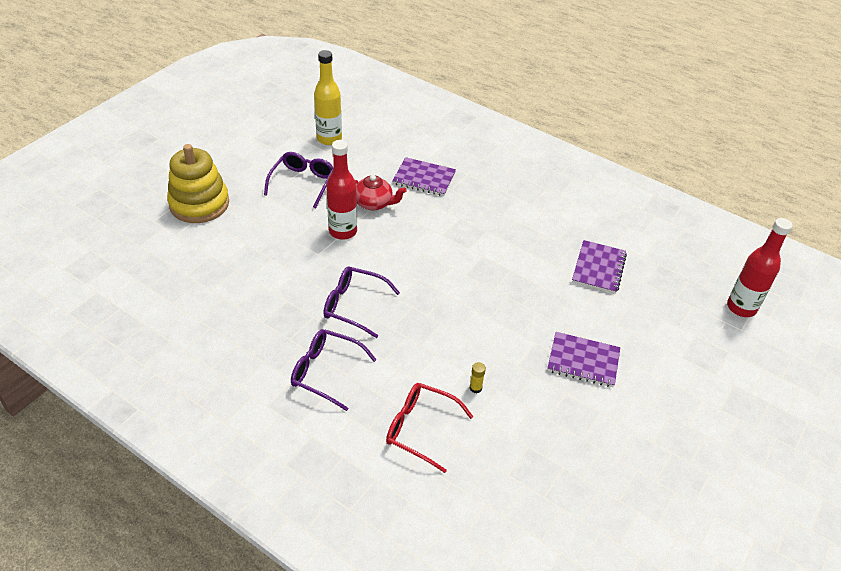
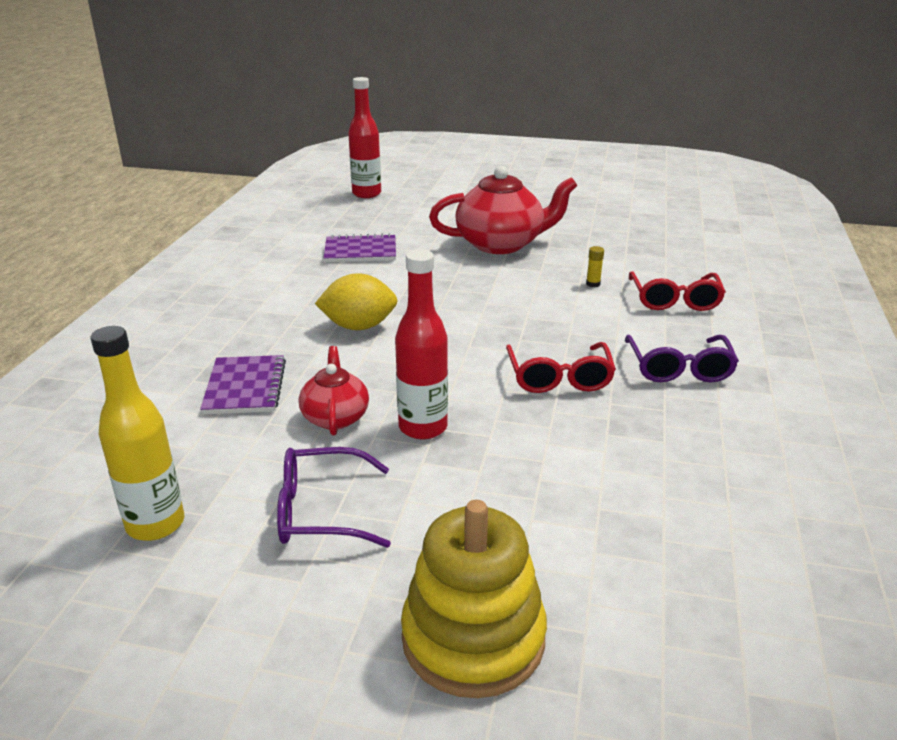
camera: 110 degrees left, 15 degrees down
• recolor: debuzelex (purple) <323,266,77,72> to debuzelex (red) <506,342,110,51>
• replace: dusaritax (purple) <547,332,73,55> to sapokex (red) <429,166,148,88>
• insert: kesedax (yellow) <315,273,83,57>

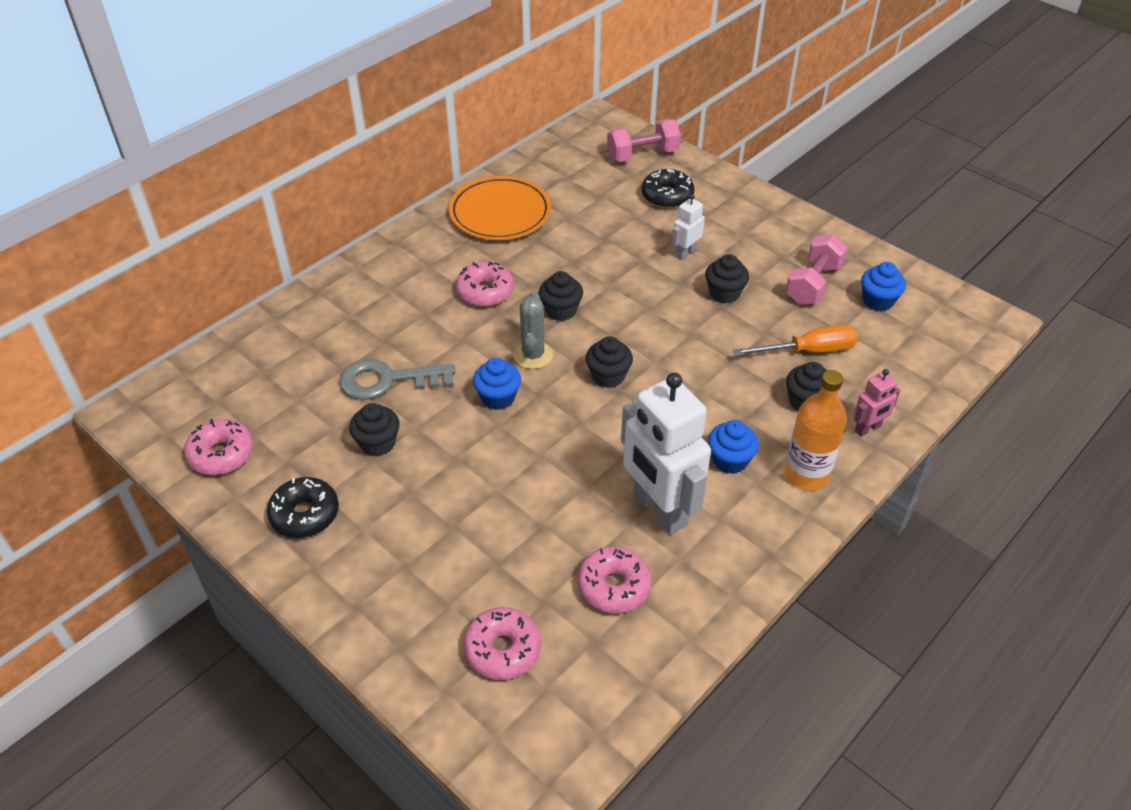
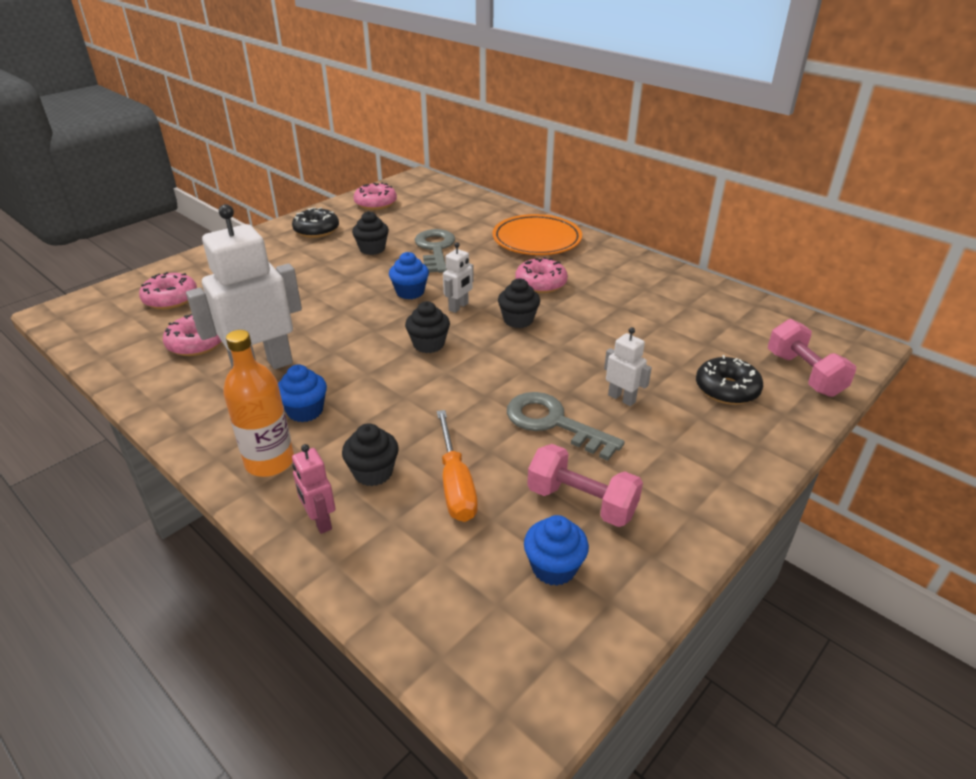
camera: 90 degrees right, 10 degrees down
• move: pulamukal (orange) <449,176,102,64> to <493,214,89,41>
• replace: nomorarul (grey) <513,292,40,77> to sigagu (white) <443,242,31,71>
• replace: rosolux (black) <705,254,44,49> to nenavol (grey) <507,392,118,69>

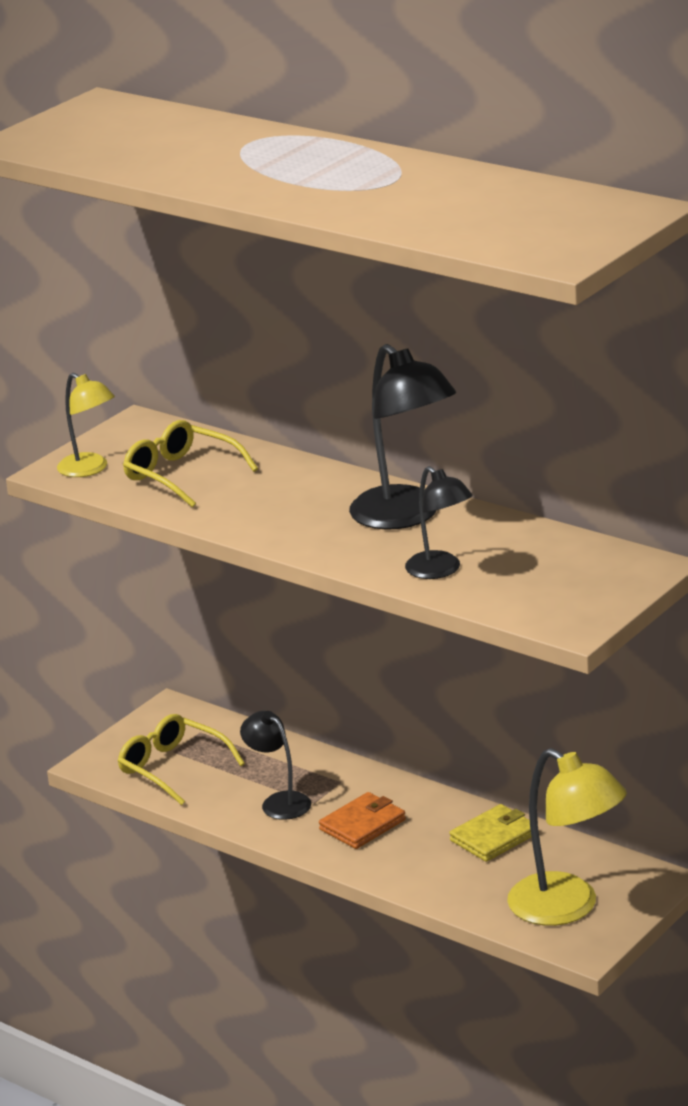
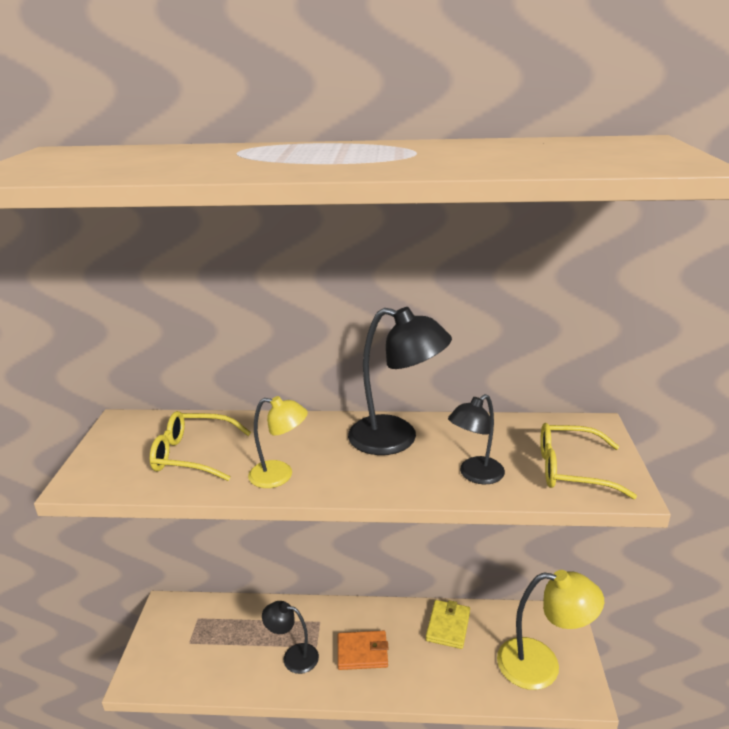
camera: 35 degrees left, 0 degrees up
• move: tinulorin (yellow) <57,373,58,104> to <248,396,60,92>
• move: debuzelex (yellow) <118,714,127,91> to <540,423,97,76>
• rotate: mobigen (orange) <319,792,87,57> = <338,631,51,39> 75 degrees clockwise
• rotate: tinulorin (black) <405,466,68,113> = <448,394,57,90> 120 degrees clockwise

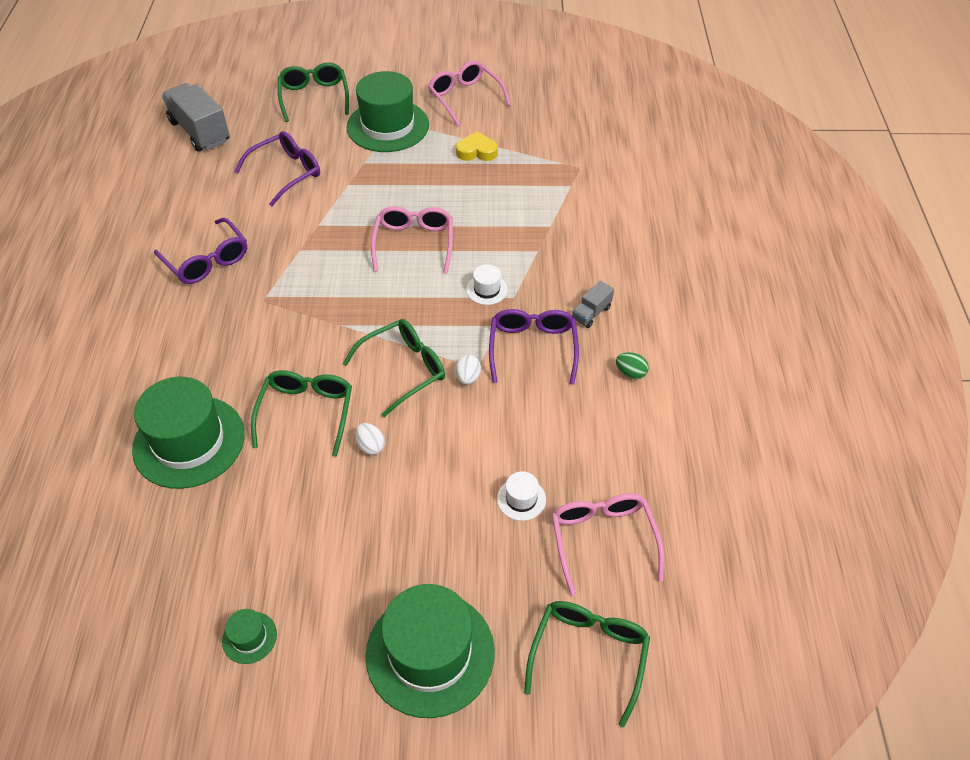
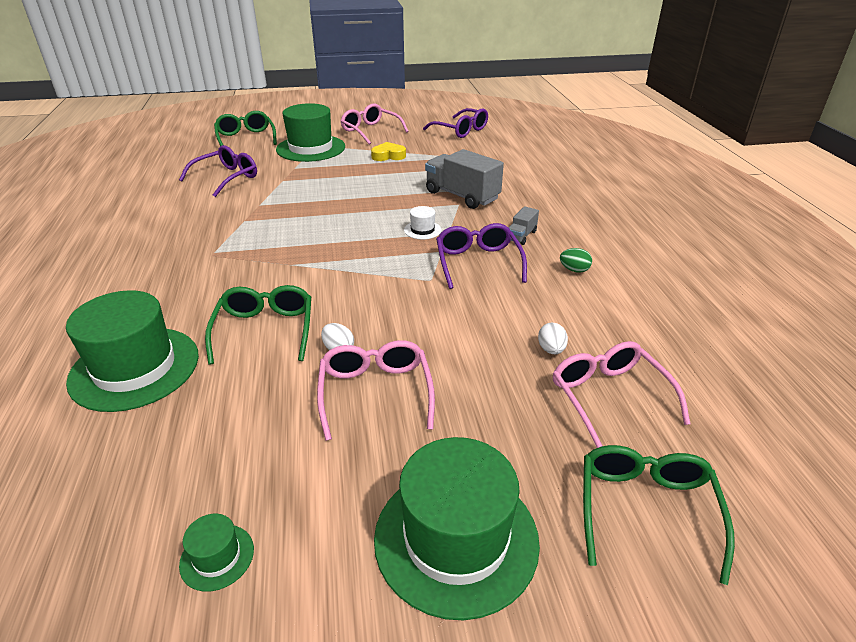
camera: 10 degrees left, 15 degrees down
• move: debuzelex (purple) <154,218,93,66> to <423,108,65,30>
• move: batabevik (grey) <162,83,68,69> to <425,149,79,60>
• delete: debuzelex (green) <343,319,102,98>
• move: debuzelex (pink) <371,206,82,67> to <317,340,118,101>
• move: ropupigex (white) <456,355,25,30> to <538,323,30,31>
• delete: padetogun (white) <497,471,49,50>

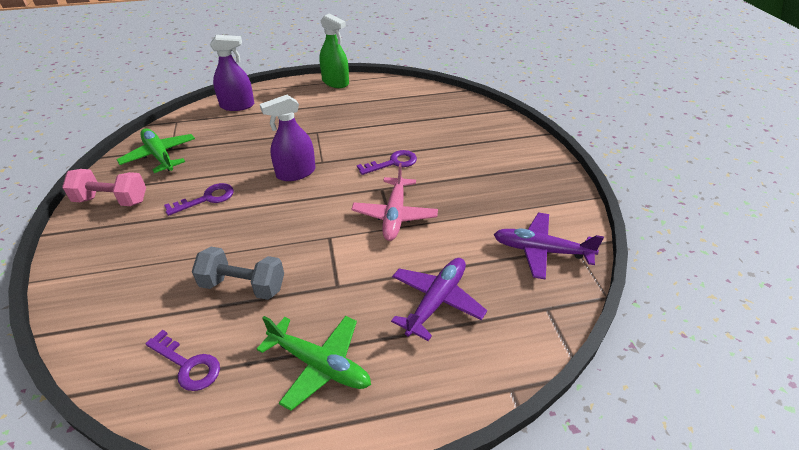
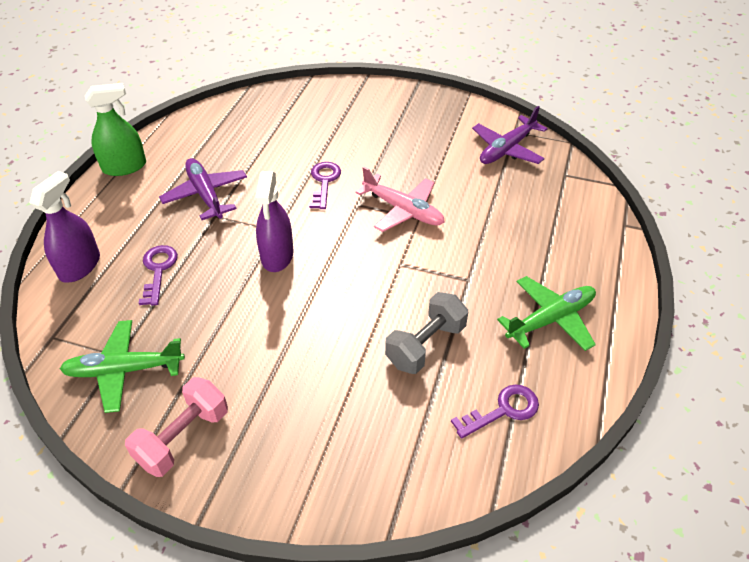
camera: 60 degrees left, 5 degrees up
• move: nenavol (purple) <164,183,70,33> to <139,245,39,60>
• move: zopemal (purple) <391,258,96,83> to <159,158,88,62>

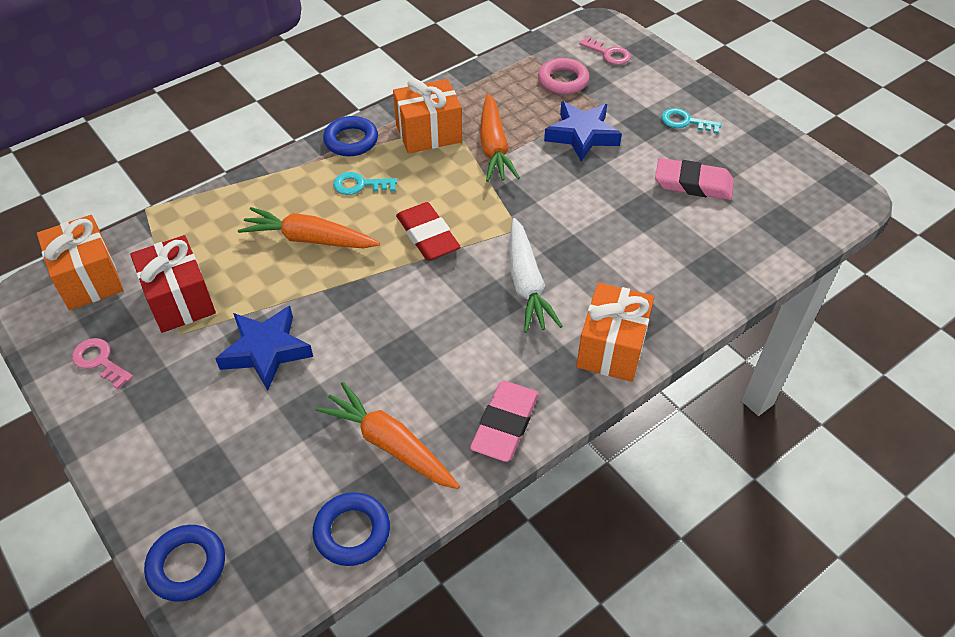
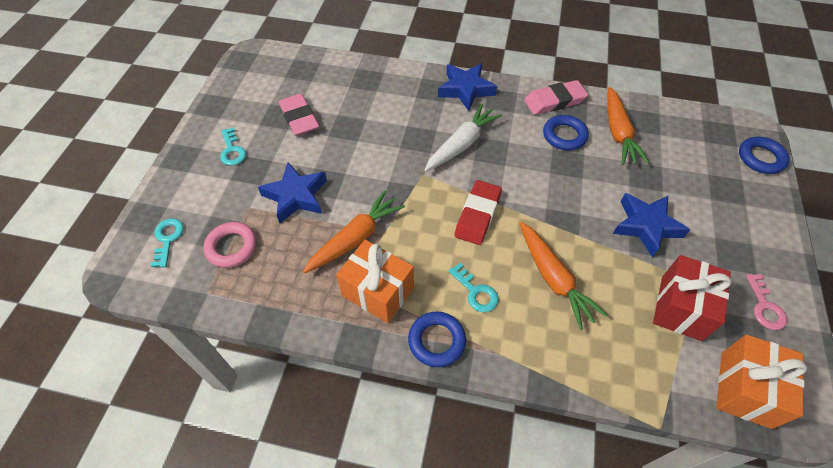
camera: 130 degrees left, 5 degrees up
• move: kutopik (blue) <313,492,77,74> to <543,115,46,35>
• replace: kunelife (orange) <576,282,78,100> to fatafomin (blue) <438,64,59,47>
• recolor: nenavol (pink) <579,36,52,29> to nenavol (turquoise) <151,219,33,49>

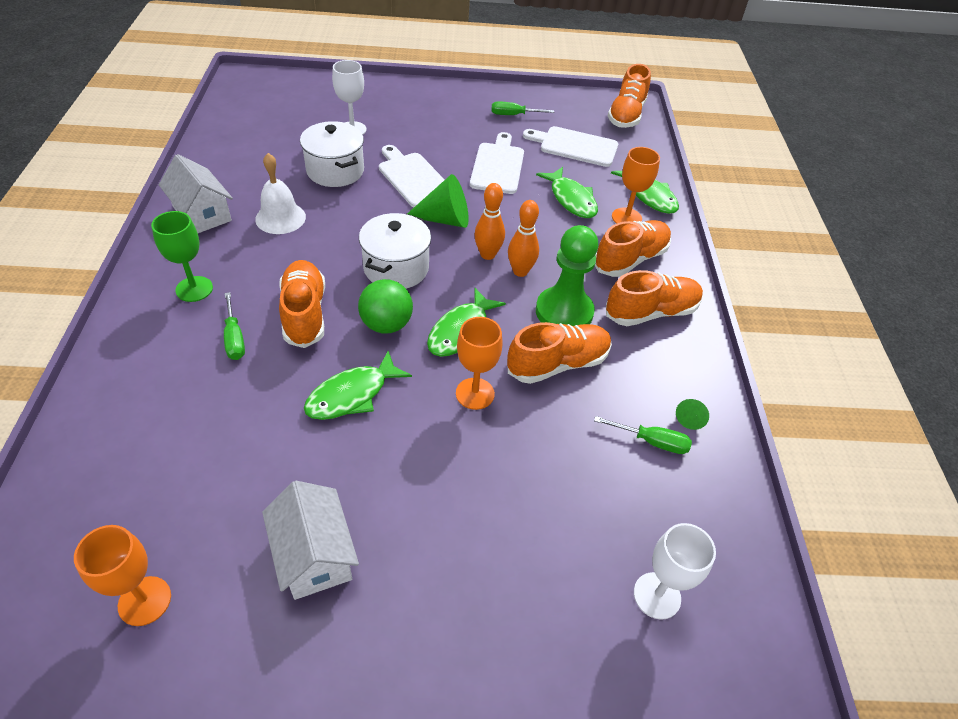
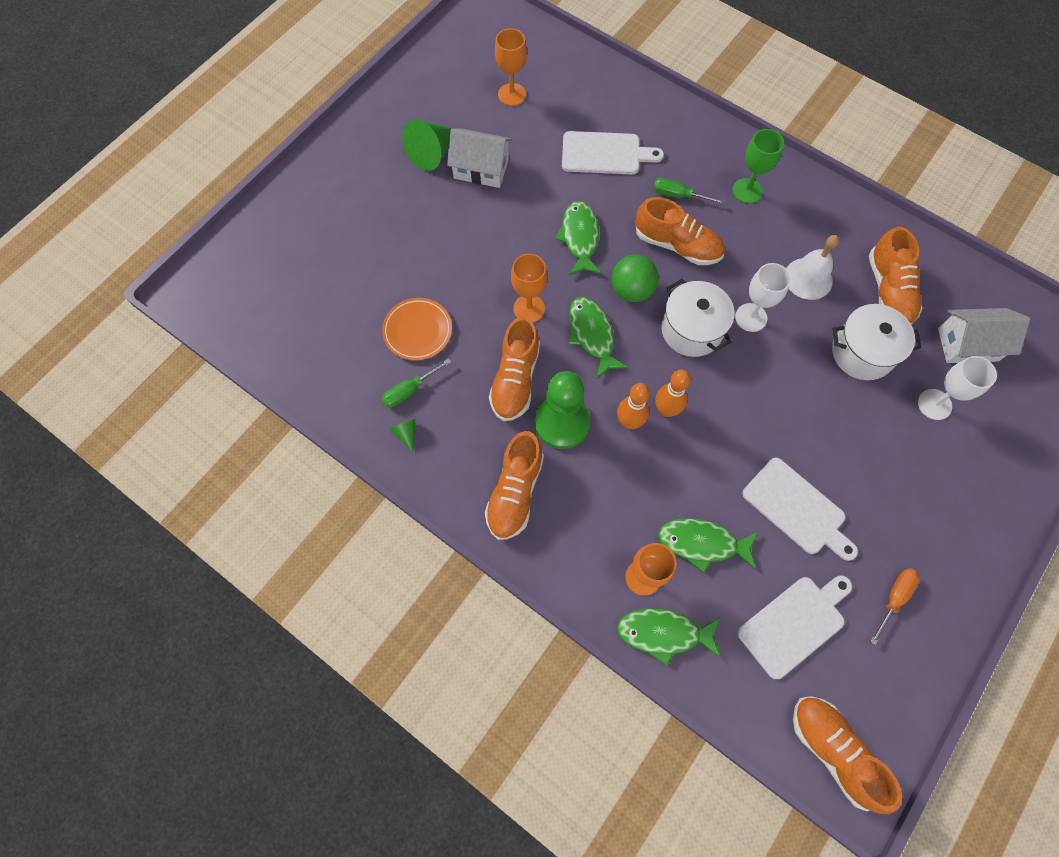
camera: 130 degrees right, 20 degrees up
• move: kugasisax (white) <159,154,74,79> to <938,308,92,55>
• move: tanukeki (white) <379,145,66,62> to <562,131,102,43>
• move: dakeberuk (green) <407,174,62,54> to <402,119,51,52>
• recolor: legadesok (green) <491,102,63,13> to legadesok (orange) <870,568,50,77>
• move: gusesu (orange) <595,220,76,57> to <869,227,53,97>
• move: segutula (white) <634,523,82,97> to <735,263,56,69>
• insert: pulamukal (orange) <382,298,70,62>

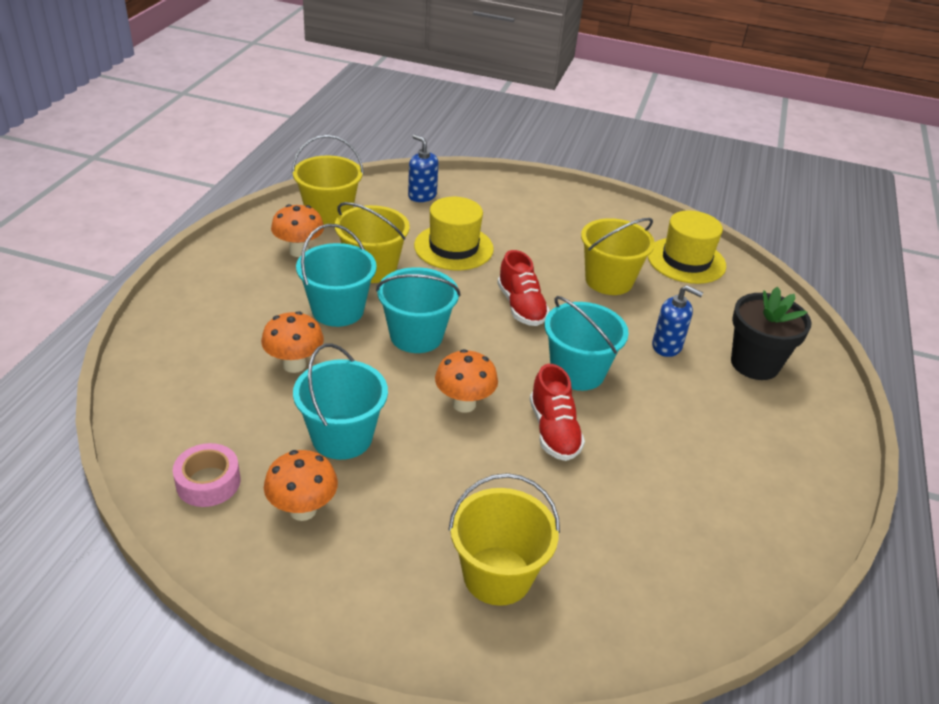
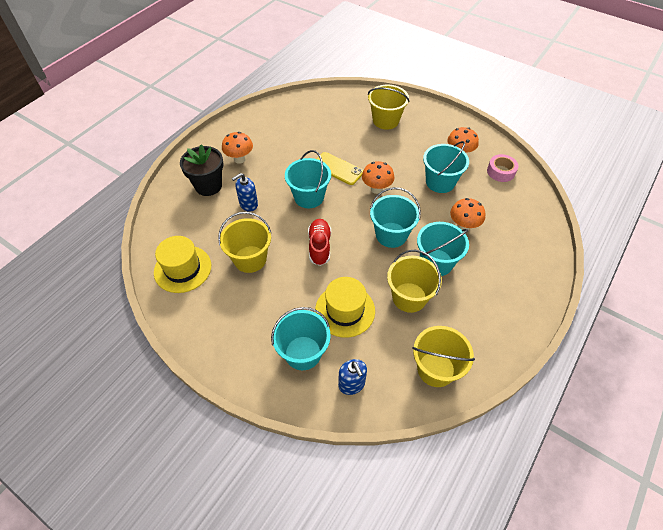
camera: 160 degrees left, 15 degrees up
• move: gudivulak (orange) <271,204,53,53> to <222,132,31,31>
• replace: gusesu (red) <530,364,55,97> to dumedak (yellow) <317,152,46,33>
• rotate: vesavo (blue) <652,285,51,72> = <232,173,26,39> 75 degrees counterclockwise
• insert: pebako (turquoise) <271,307,60,63>

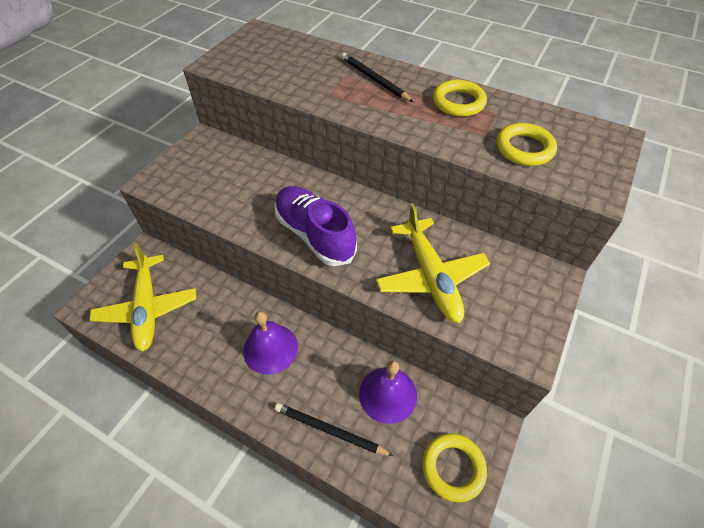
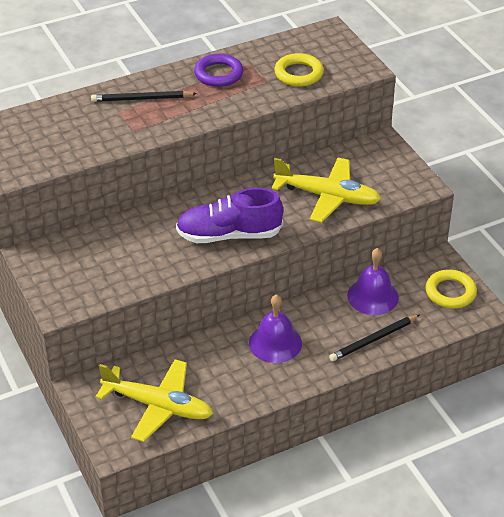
camera: 55 degrees left, 10 degrees down
• recolor: kutopik (yellow) <433,80,54,37> to kutopik (purple) <194,54,50,33>

